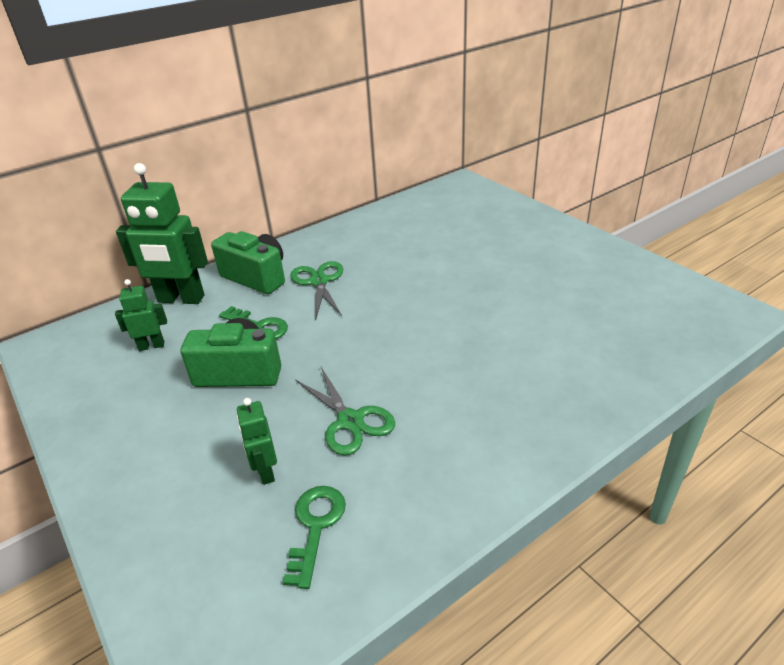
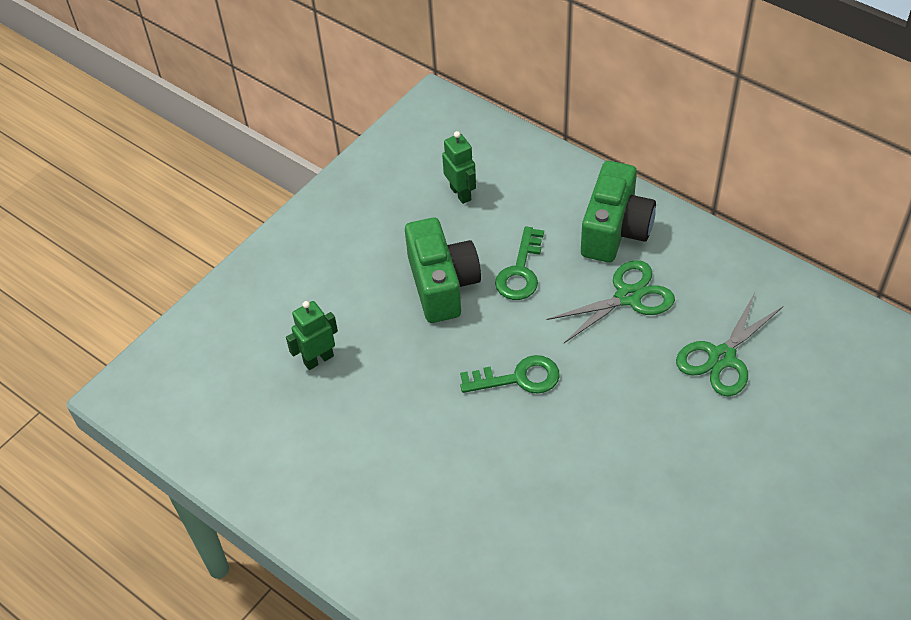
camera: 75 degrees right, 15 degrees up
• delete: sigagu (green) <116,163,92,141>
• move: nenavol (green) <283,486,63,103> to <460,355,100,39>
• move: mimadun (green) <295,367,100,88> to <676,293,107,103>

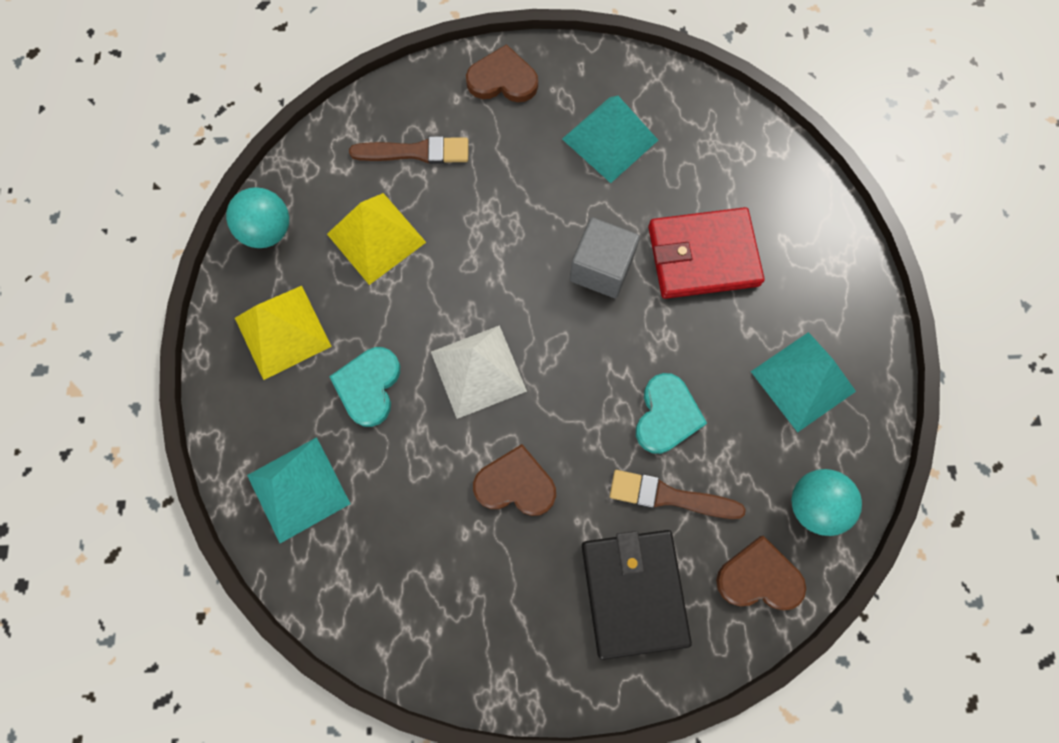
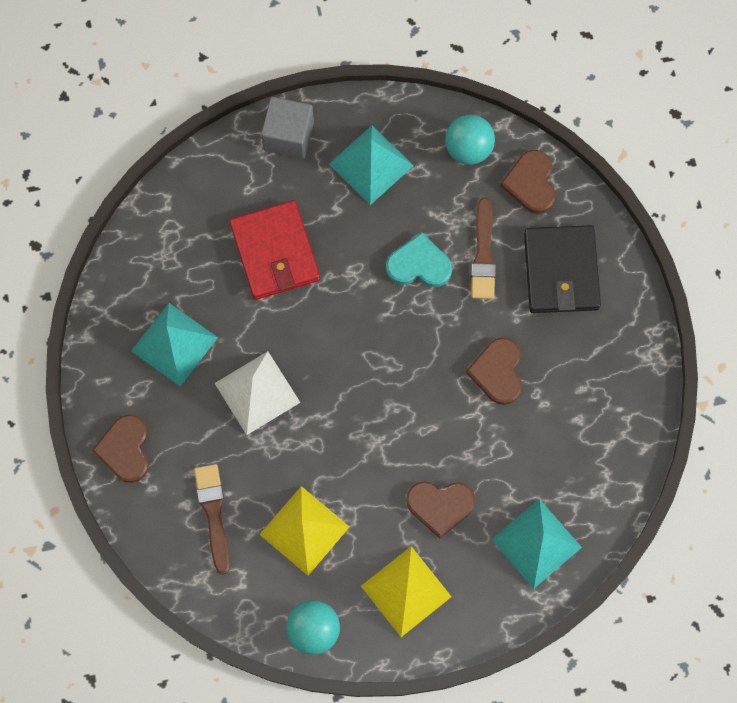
camera: 100 degrees left, 0 degrees up
• recolor: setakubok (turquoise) <329,347,71,80> to setakubok (brown) <406,481,69,58>
• move: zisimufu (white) <431,325,96,94> to <214,351,87,84>
• move: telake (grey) <570,217,70,81> to <261,97,53,62>
• rotate: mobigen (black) <582,530,110,130> = <524,225,77,88> 75 degrees counterclockwise

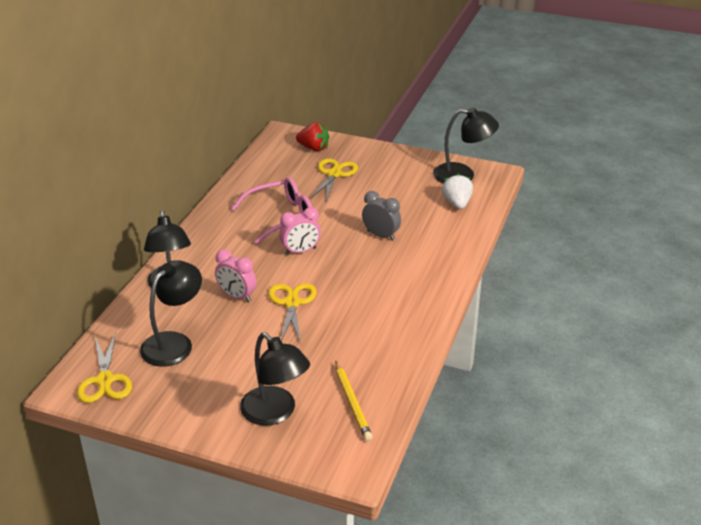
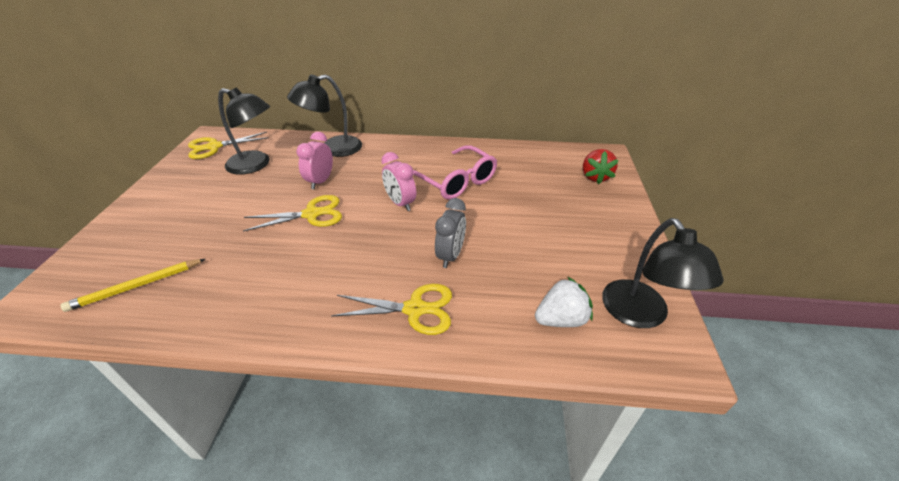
camera: 75 degrees right, 5 degrees up
• delete: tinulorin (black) <240,333,70,93>
• move: mimadun (yellow) <310,158,48,43> to <331,284,121,51>

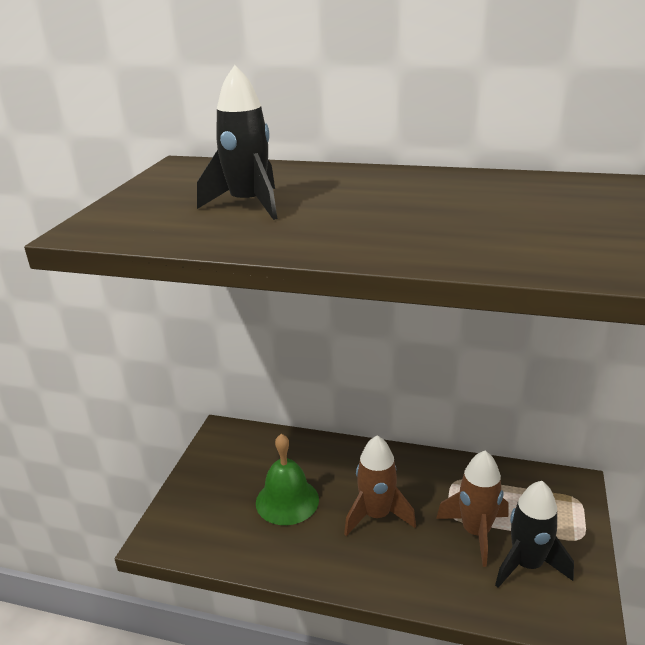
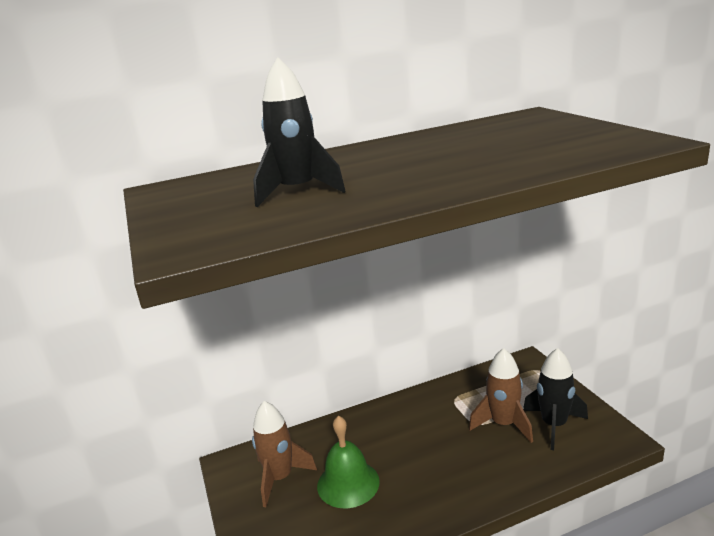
camera: 35 degrees left, 5 degrees down
• move: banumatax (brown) <344,435,72,101> to <252,401,65,106>

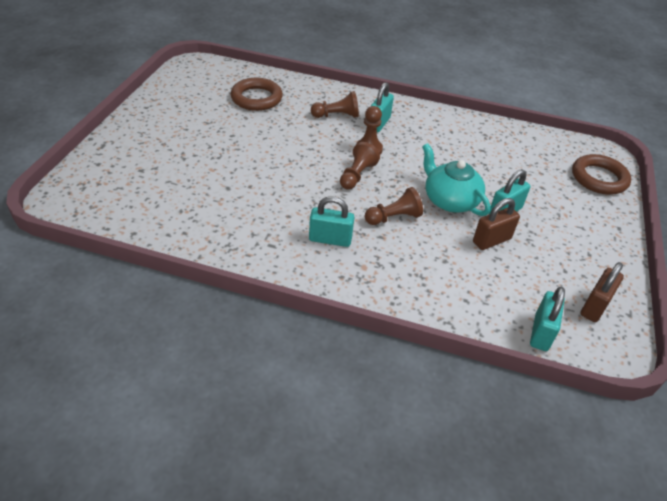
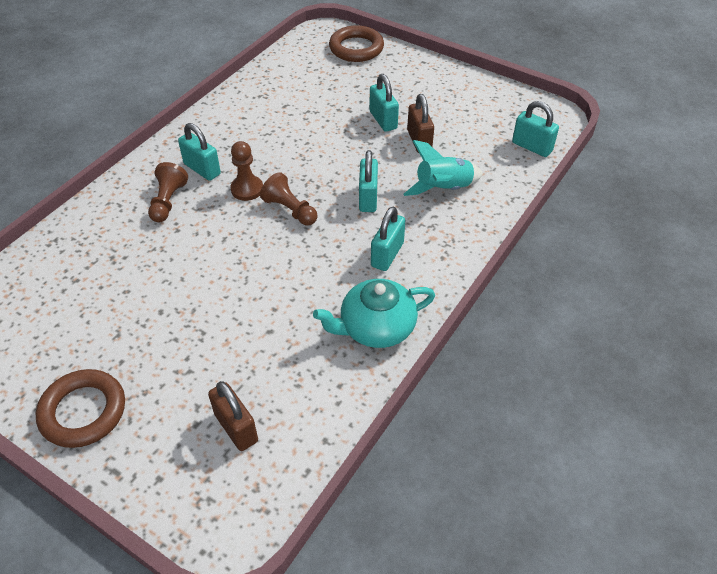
camera: 70 degrees left, 5 degrees up
• move: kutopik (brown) <231,78,52,33> to <36,369,89,79>
• replace: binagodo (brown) <365,187,58,38> to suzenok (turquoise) <359,150,19,62>
• move: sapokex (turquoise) <422,143,68,73> to <313,279,122,69>
• move: suzenok (brown) <581,262,43,60> to <208,381,50,70>
• insert: banumatax (turquoise) <403,140,80,56>

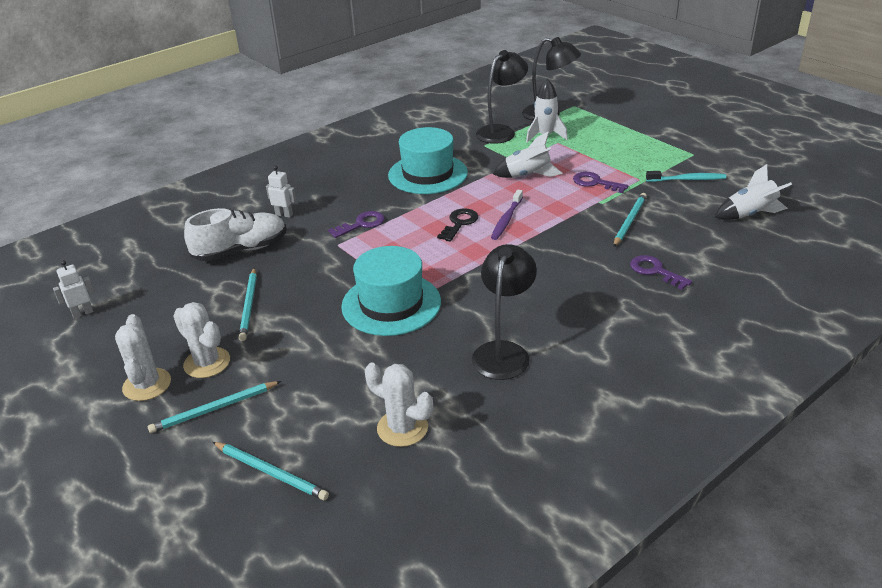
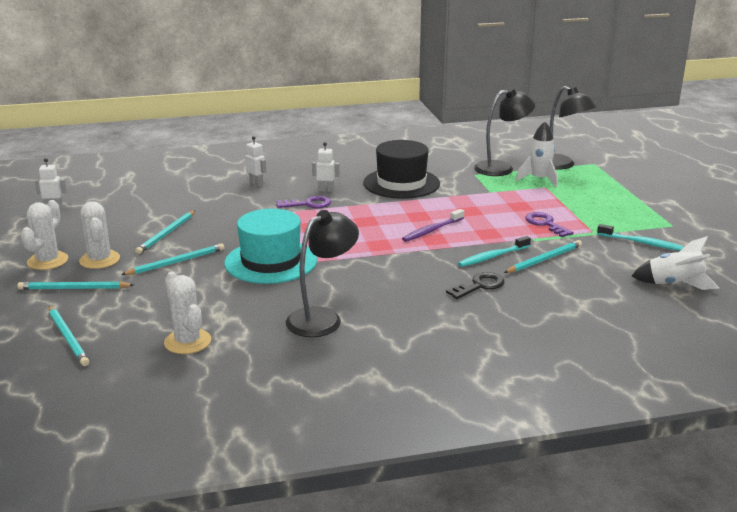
camera: 25 degrees right, 10 degrees down
• delete: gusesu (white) <184,208,103,53>
• recolor: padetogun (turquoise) <388,127,80,67> to padetogun (black) <363,140,77,59>
• move: nenavol (black) <437,208,41,34> to <446,272,58,27>
• delete: banumatax (white) <493,131,70,47>
• delete: nenavol (purple) <630,255,62,35>
• insert: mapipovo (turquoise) <121,243,104,32>
• insert: sigagu (white) <312,142,28,50>
• insert: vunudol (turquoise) <458,236,73,31>

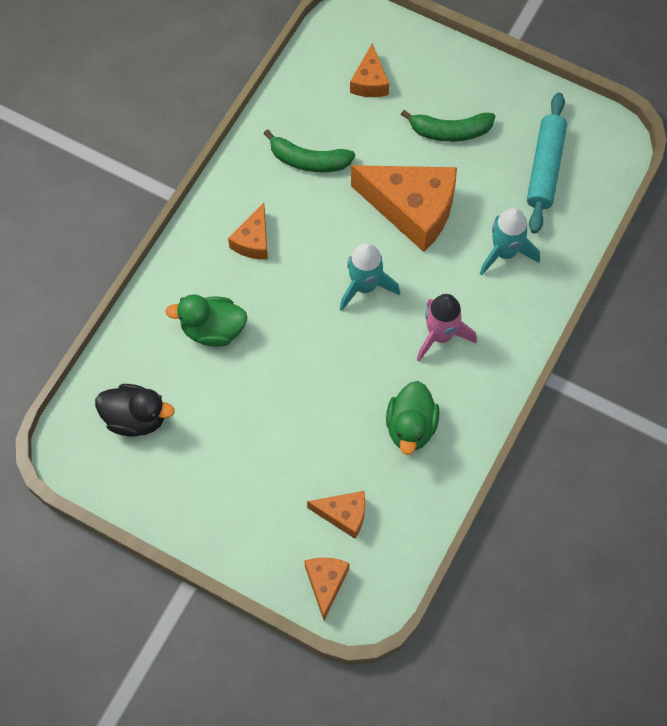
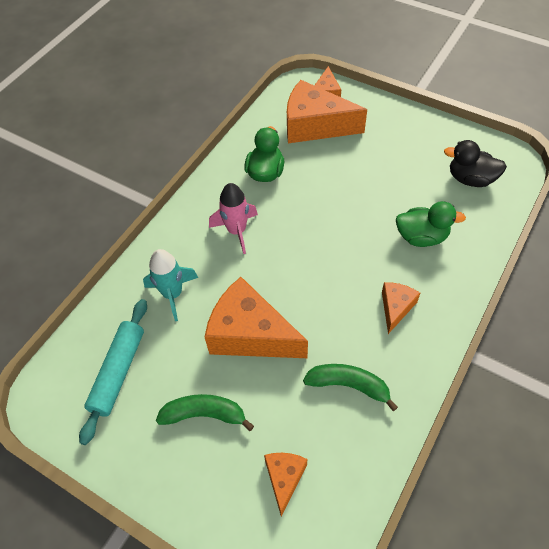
camera: 175 degrees left, 10 degrees down
• resize: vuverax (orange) <307,491,58,48> = <287,80,80,63> x1.97
• delete: banumatax (turquoise) <340,243,60,68>

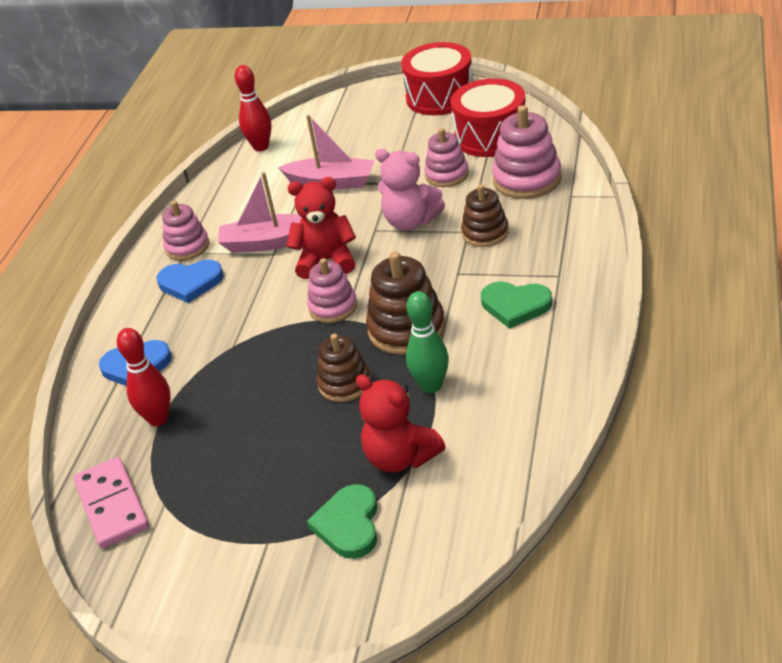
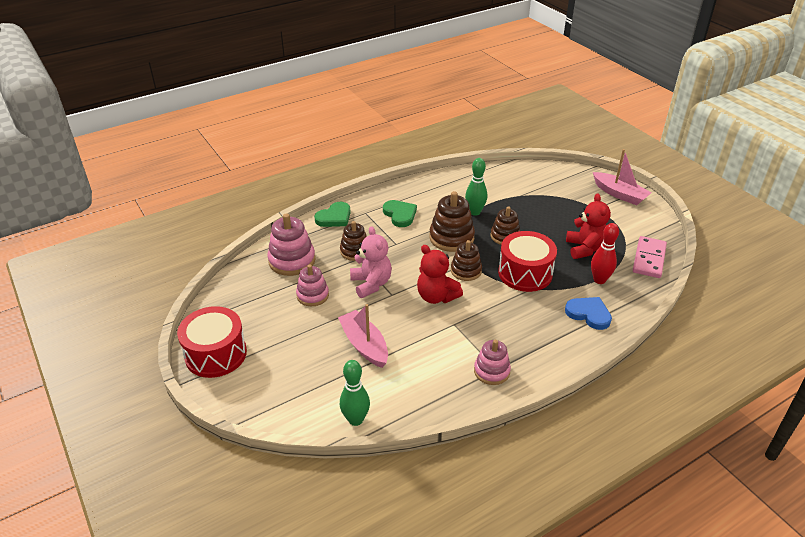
camera: 140 degrees left, 0 degrees up
• delete: setakubok (blue) <156,260,68,43>
• move: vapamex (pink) <218,172,84,81> to <593,149,59,56>
• recolor: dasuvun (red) <235,65,37,86> to dasuvun (green) <340,360,30,66>
• recolor: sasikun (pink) <307,258,50,65> to sasikun (brown) <451,240,31,41>
• move: setakubok (green) <307,484,71,75> to <314,202,37,25>
• move: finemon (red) <356,374,90,98> to <566,193,45,66>
• move: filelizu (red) <451,79,75,78> to <498,231,59,61>

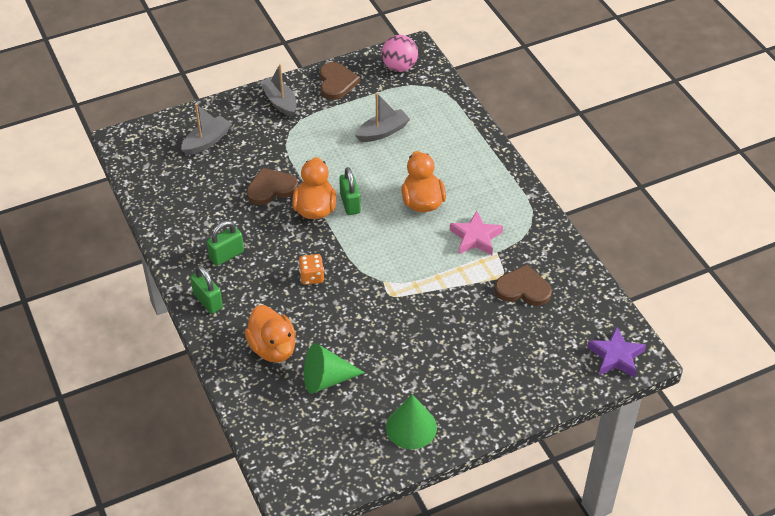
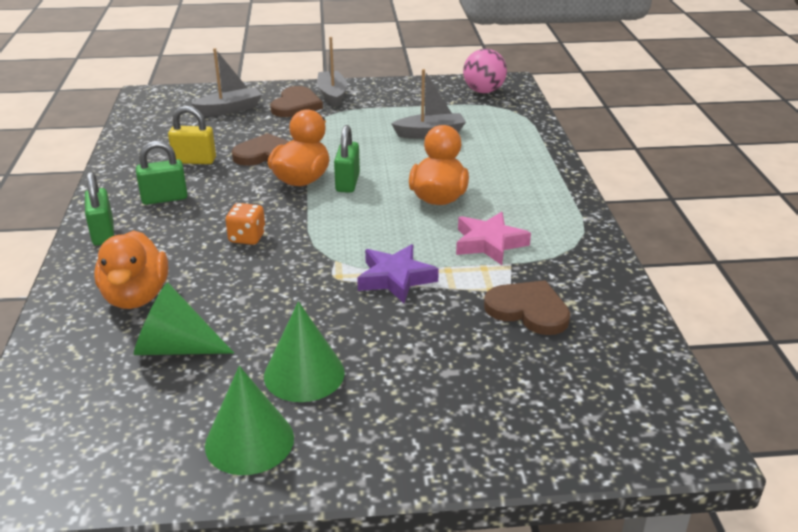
camera: 20 degrees right, 15 degrees down
• move: setakubok (brown) <320,62,40,38> to <270,86,53,31>
• move: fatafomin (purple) <587,327,59,51> to <357,244,82,59>
• insert: suzenok (yellow) <168,106,48,58>
• insert: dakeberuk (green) <264,301,81,101>

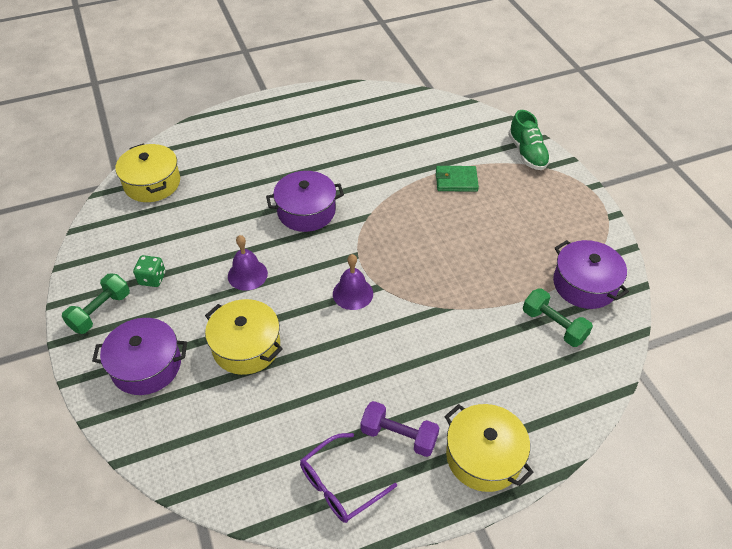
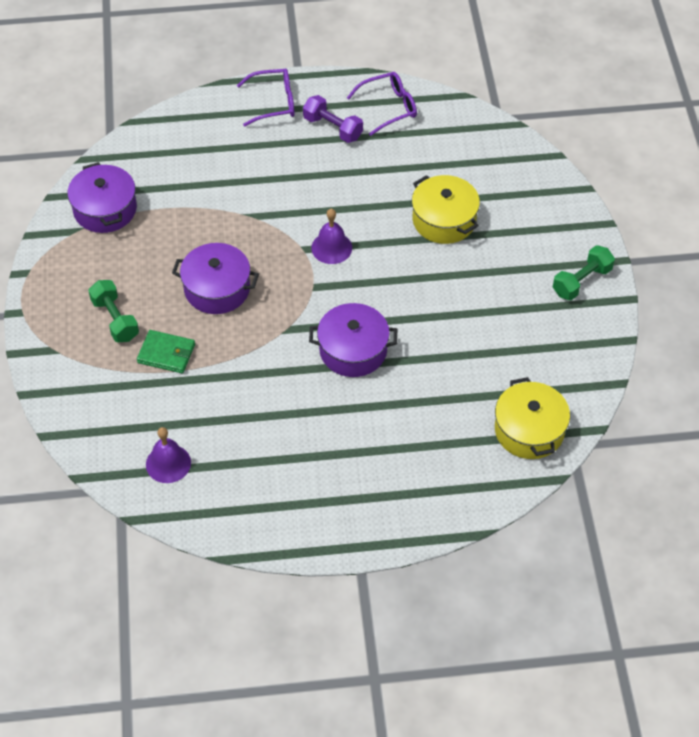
camera: 165 degrees left, 5 degrees up
• move: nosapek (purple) <92,318,95,77> to <172,243,87,71>
• delete: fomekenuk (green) <133,255,33,32>
• move: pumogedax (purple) <228,235,40,56> to <146,427,45,56>
• replace: nosapek (yellow) <444,404,89,88> to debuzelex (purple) <237,68,58,59>
• delete: gusesu (green) <508,110,42,60>
• move: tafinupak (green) <523,288,70,59> to <88,280,51,62>

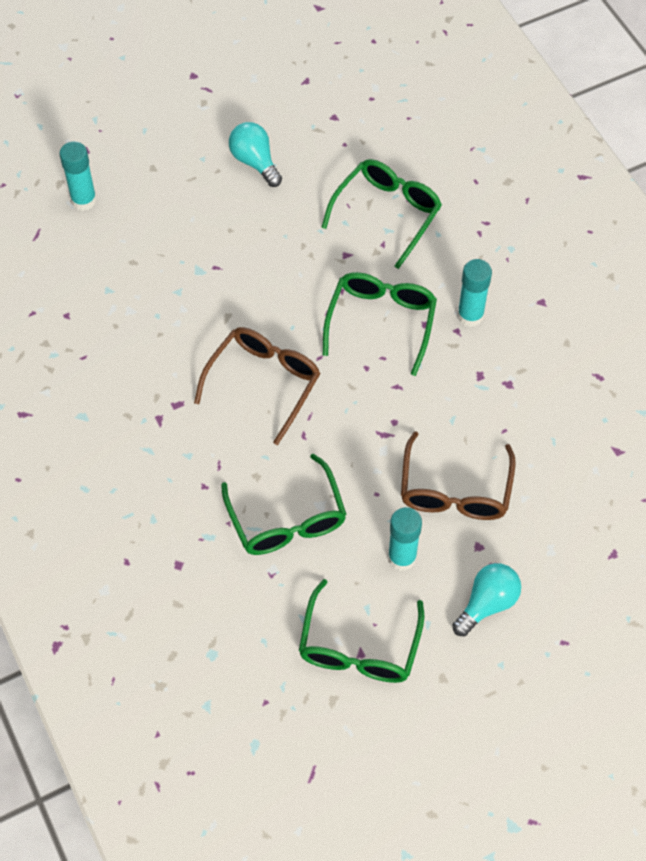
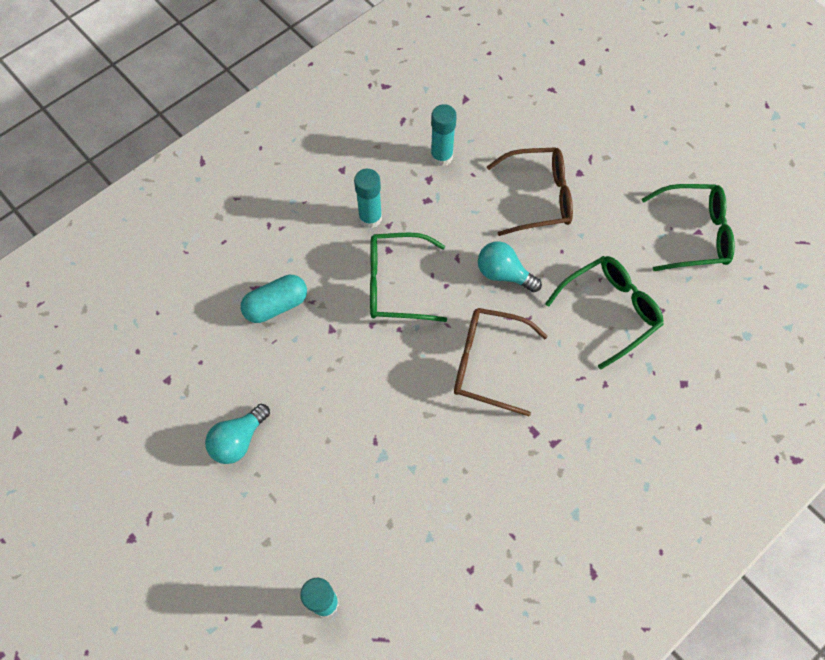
camera: 105 degrees left, 5 degrees up
• replace: debuzelex (green) <321,159,121,110> to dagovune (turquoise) <241,275,66,48>
• move: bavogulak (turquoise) <388,507,34,64> to <431,104,26,62>
• move: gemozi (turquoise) <452,563,69,73> to <478,241,64,52>

